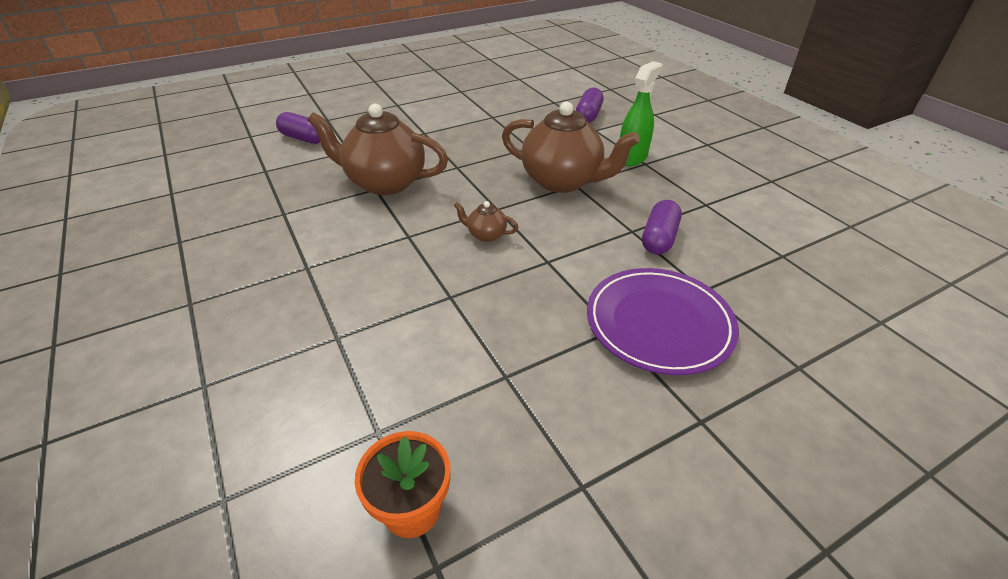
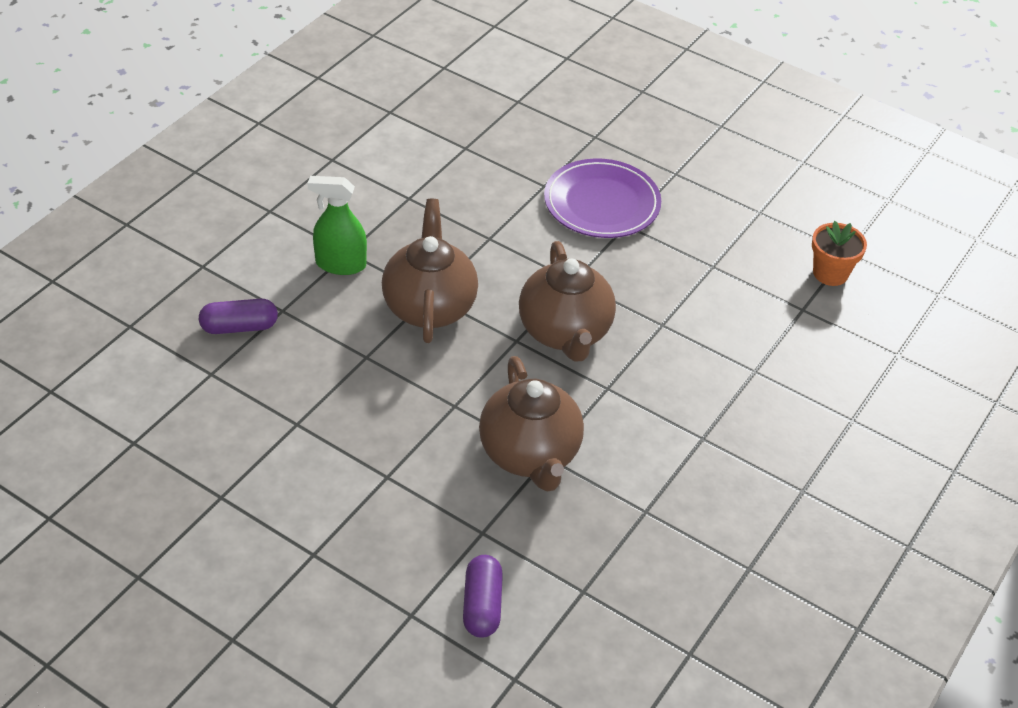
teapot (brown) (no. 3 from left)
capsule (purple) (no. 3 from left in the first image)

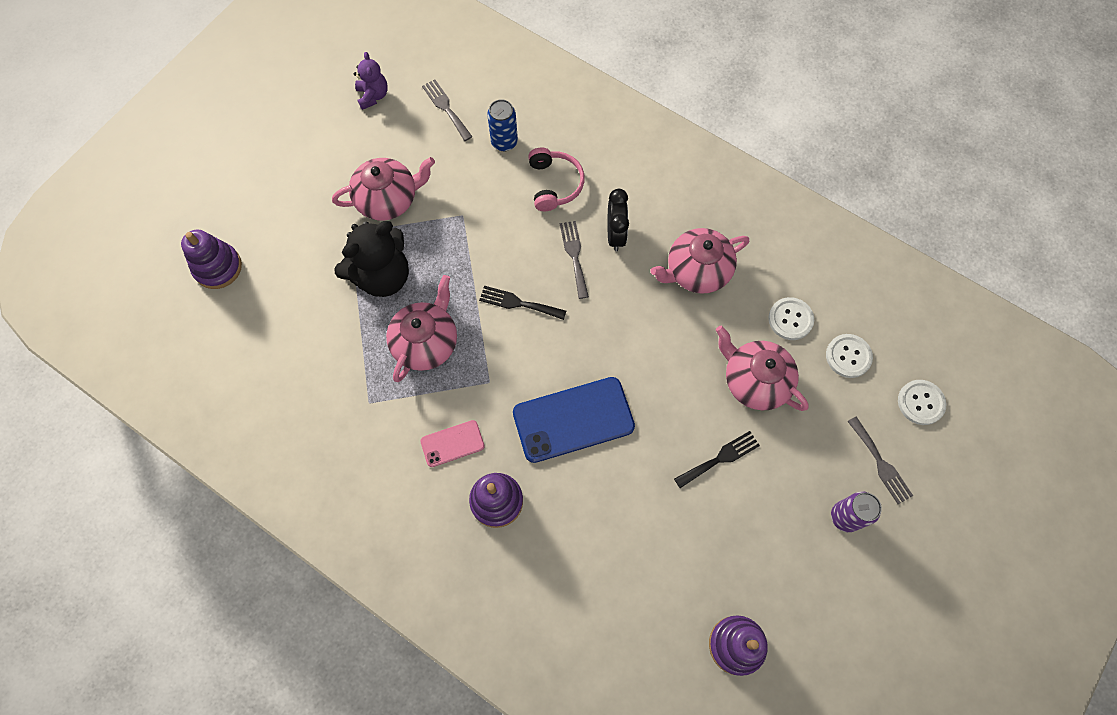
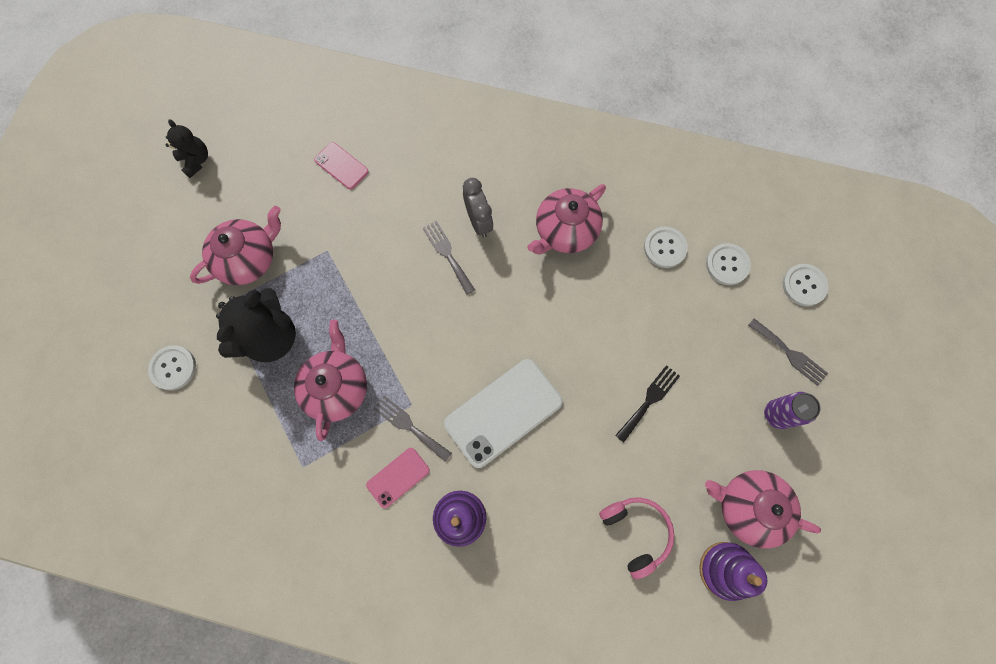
stacking toy (purple) (no. 1 from left in the first image)
teddy bear (black) (no. 1 from left)
fork (grey) (no. 1 from left)
fork (black) (no. 1 from left in the first image)
phone (pink) (no. 1 from left)
phone (white)
headphones (pink)
clock (grey)
teapot (pink) (no. 4 from left)
button (white) (no. 1 from left)

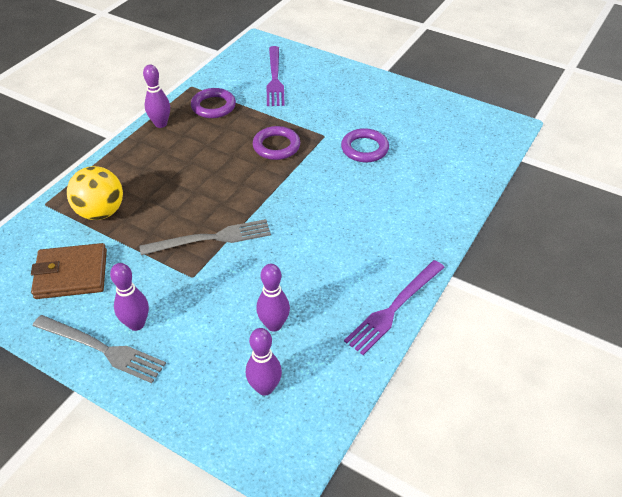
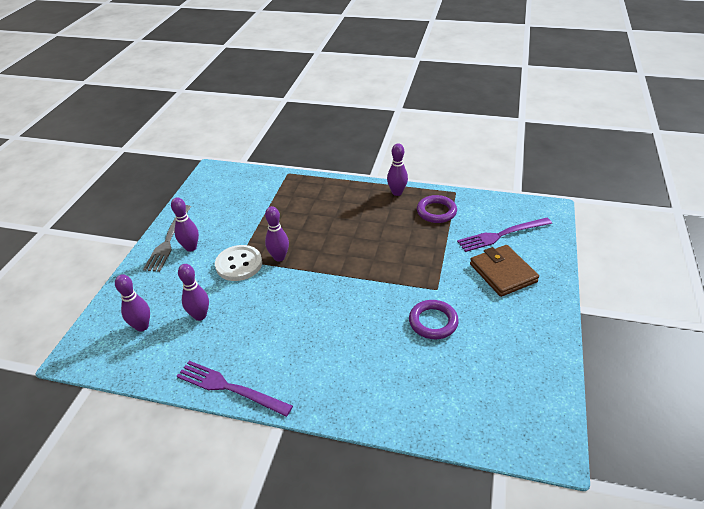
wallet (brown)
ball (yellow)
bowling pin (purple) (no. 4 from left)
ring (purple) (no. 2 from left in the first image)
button (white)

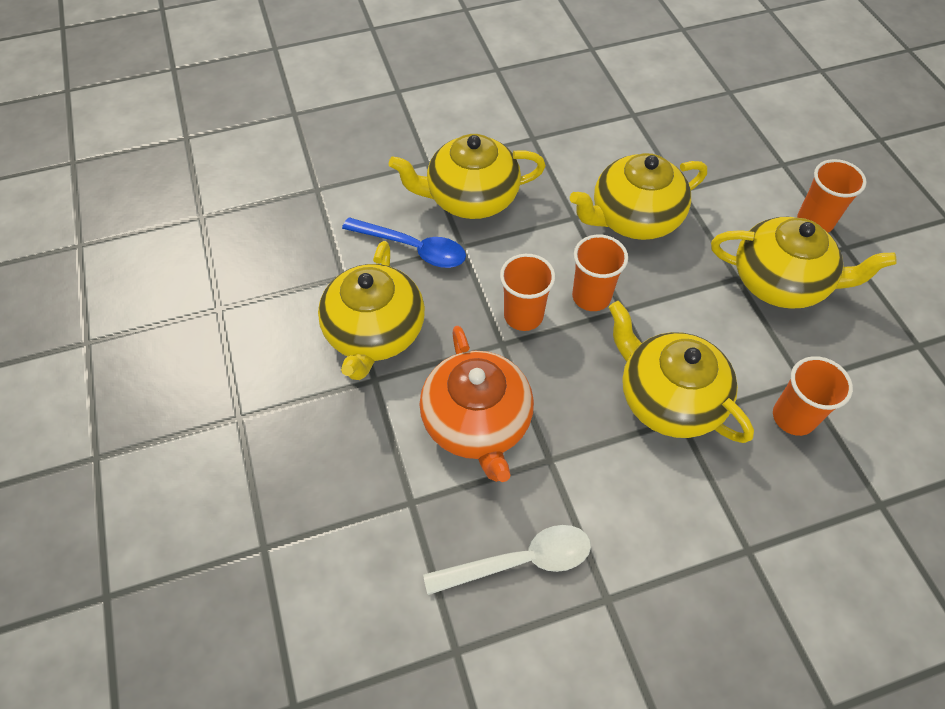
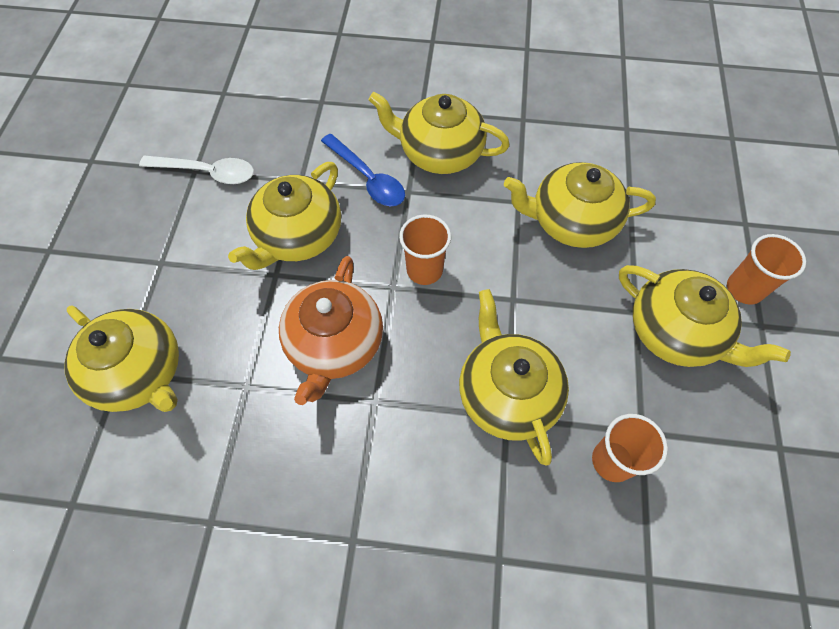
spoon (white)
cup (orange) (no. 2 from left in the first image)
teapot (yellow) (no. 1 from left)

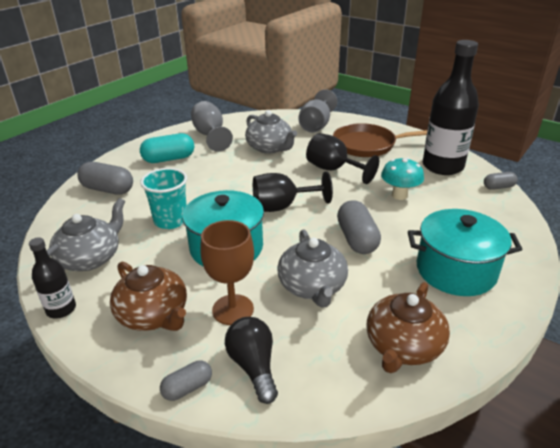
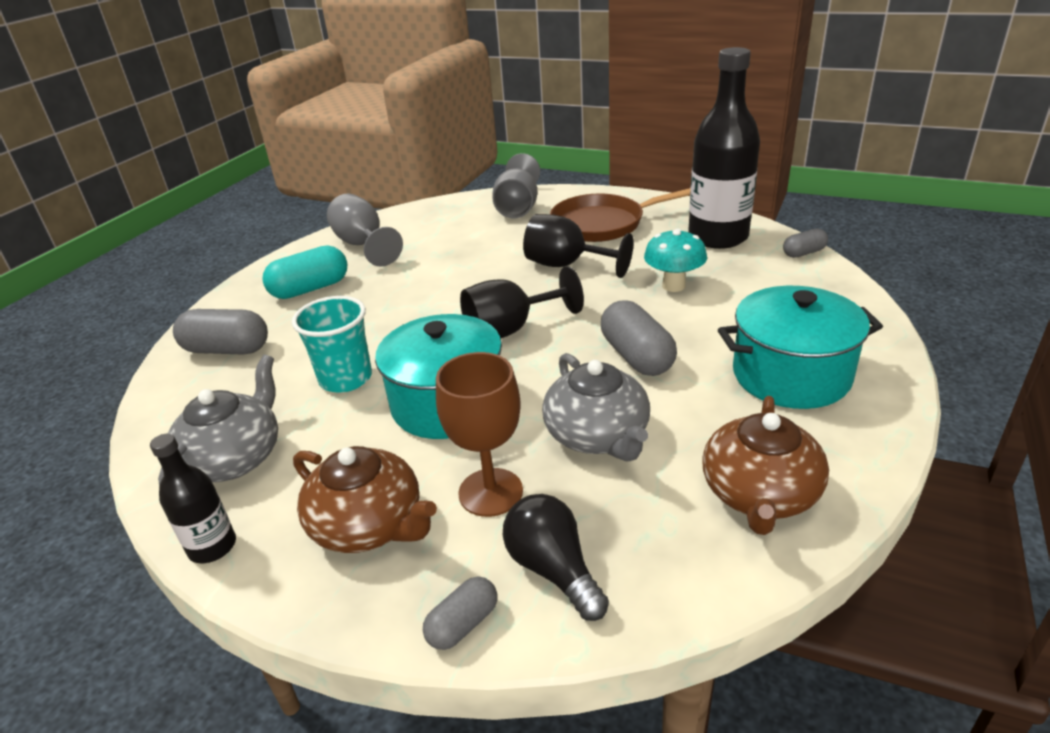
teapot (grey) (no. 2 from left in the first image)

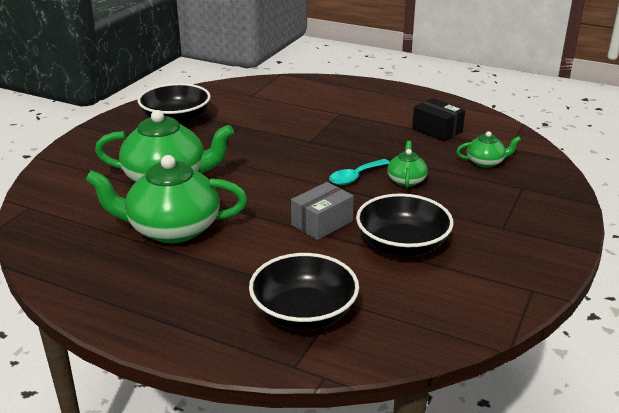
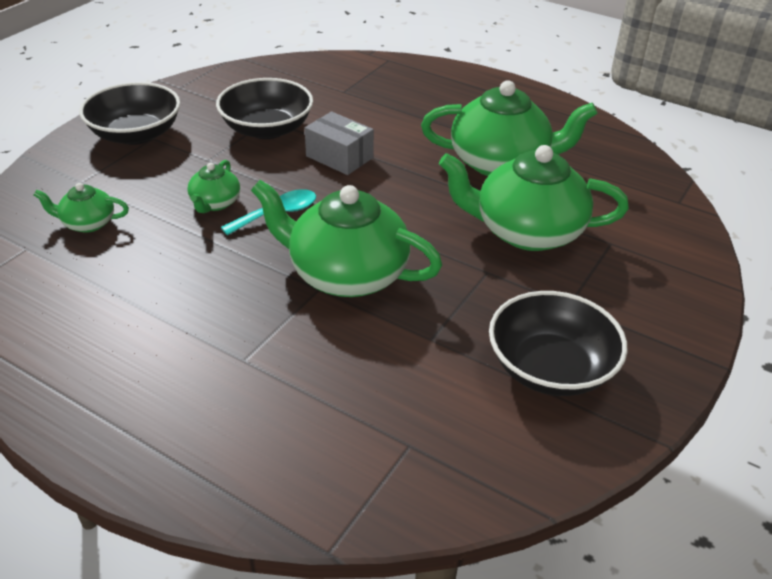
bowl (black) (no. 1 from left)
box (grey)
box (black)
teapot (green) (no. 3 from left)

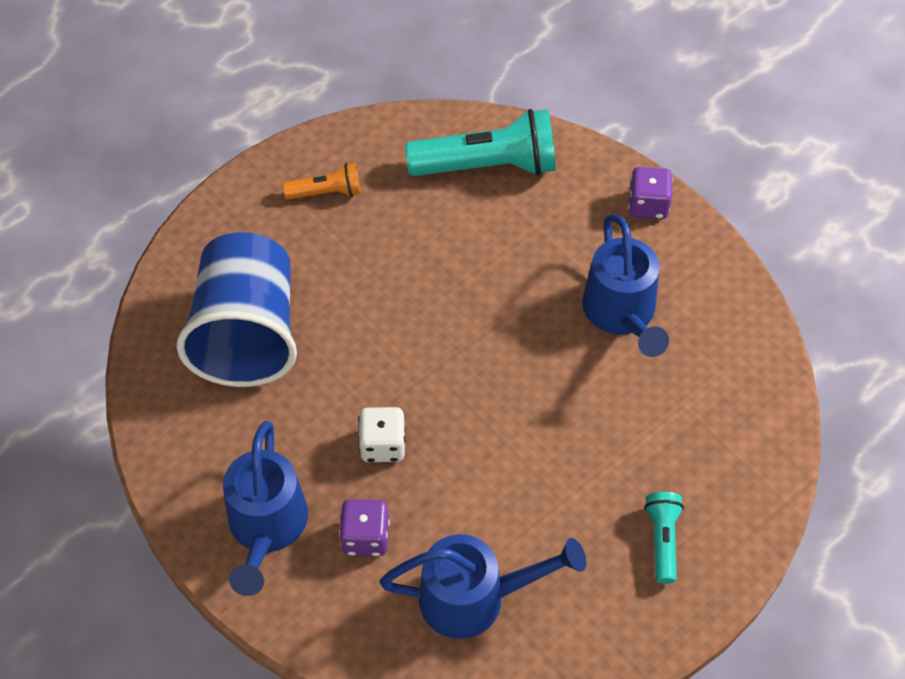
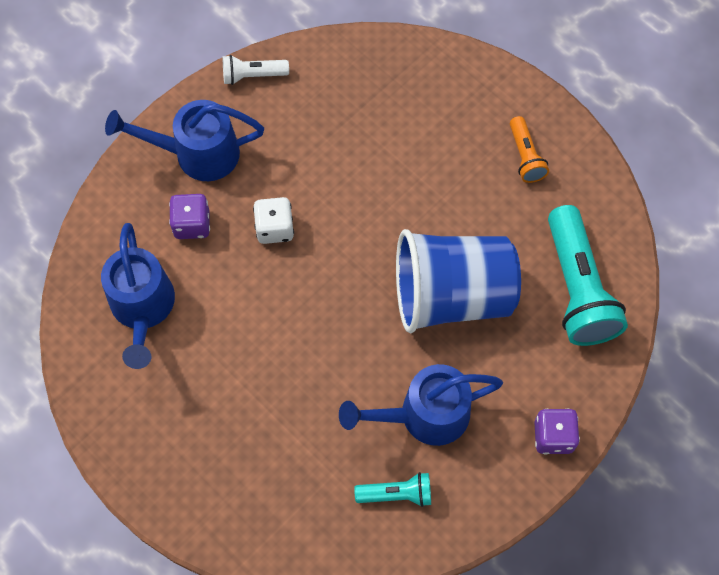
cup (blue)
flashlight (turquoise) (no. 1 from left)
flashlight (white)

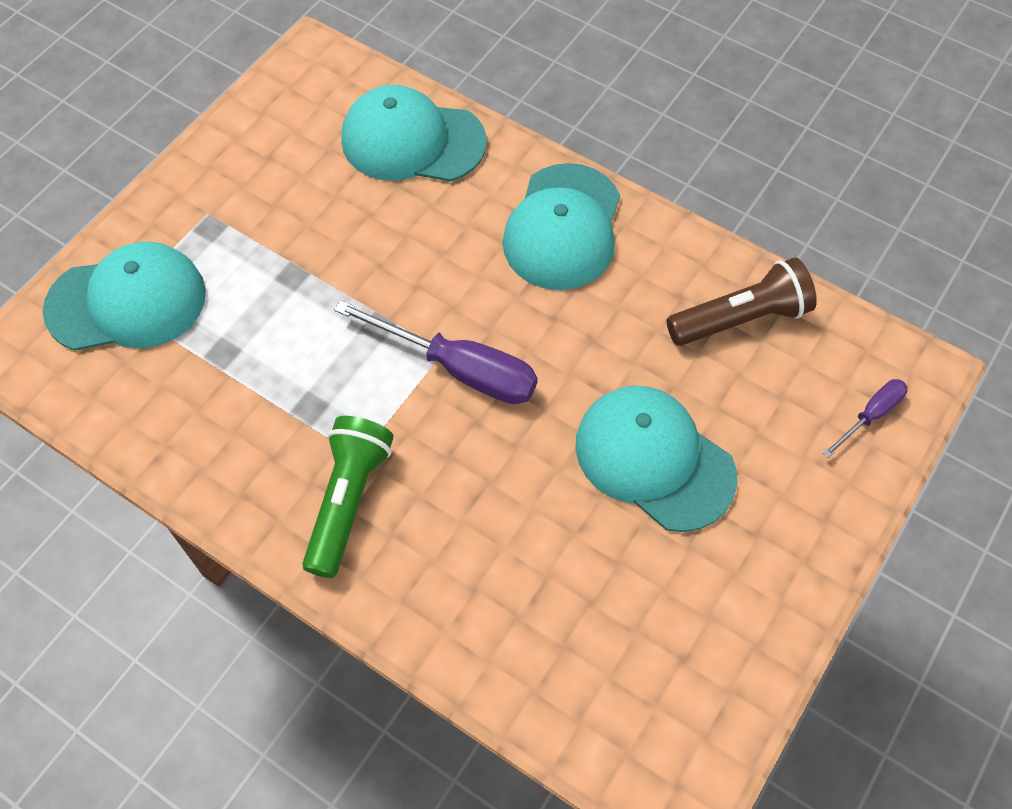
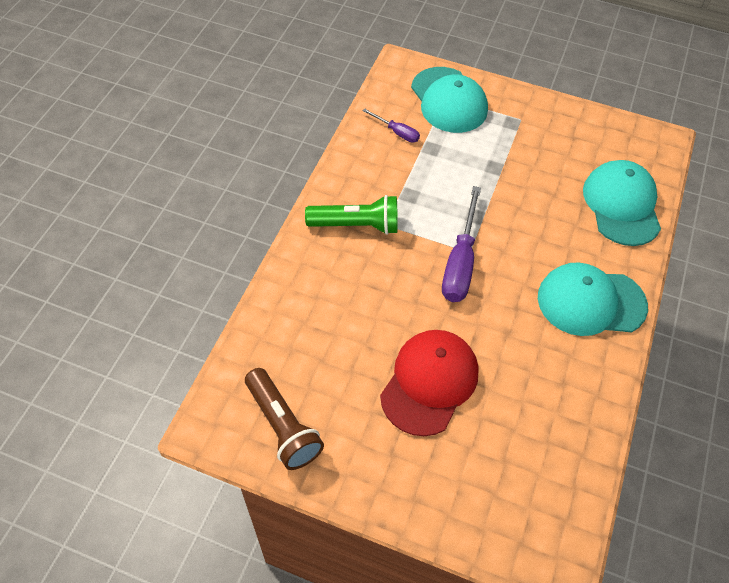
cap (red)
flashlight (brown)
screwdriver (purple) (no. 1 from left)

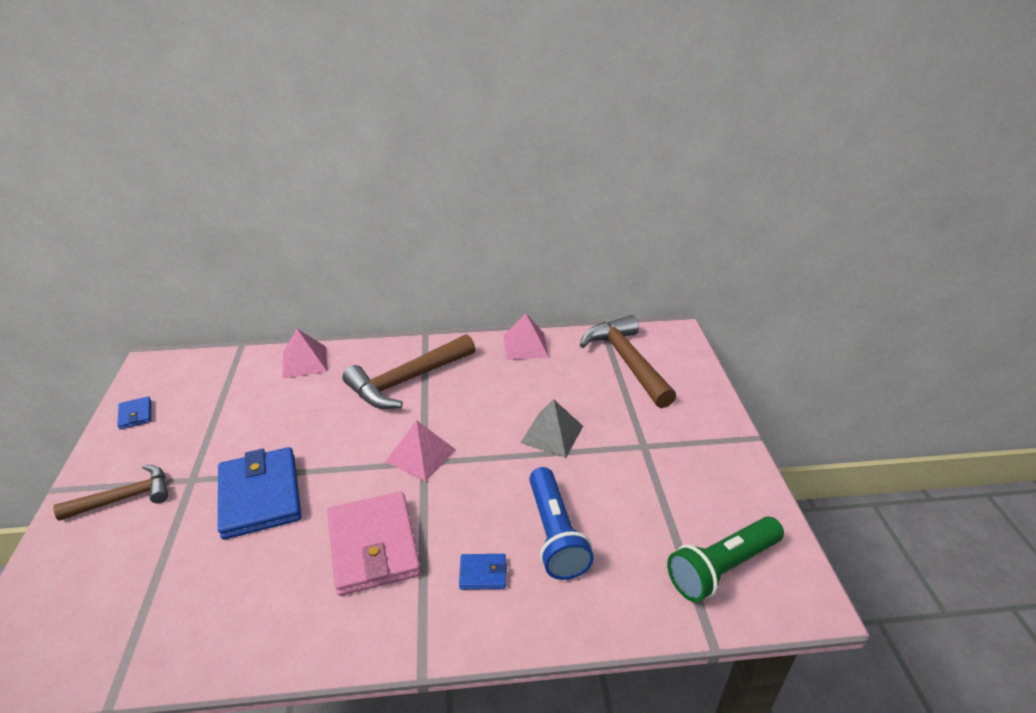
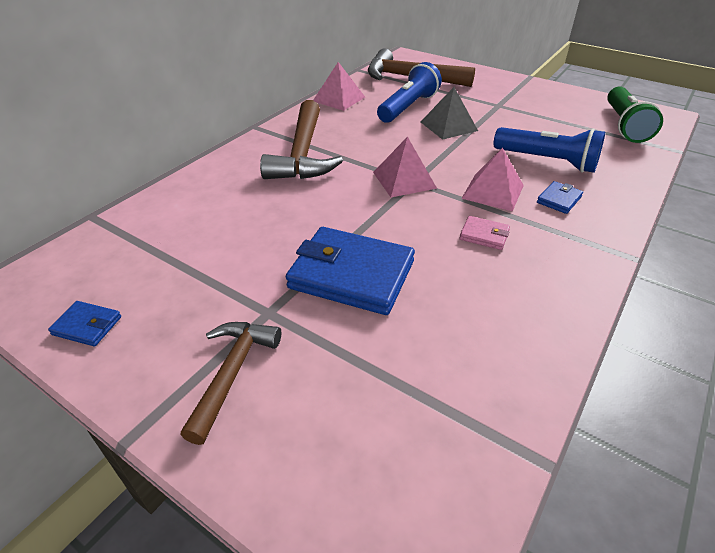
pyramid (pink) (no. 3 from left)
wallet (pink)
flashlight (blue) (no. 1 from left)

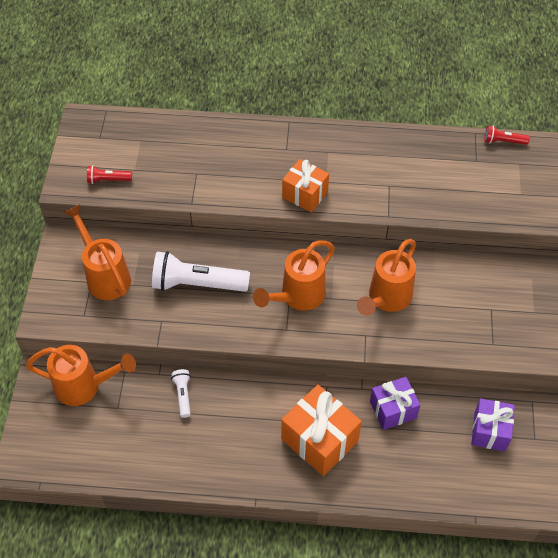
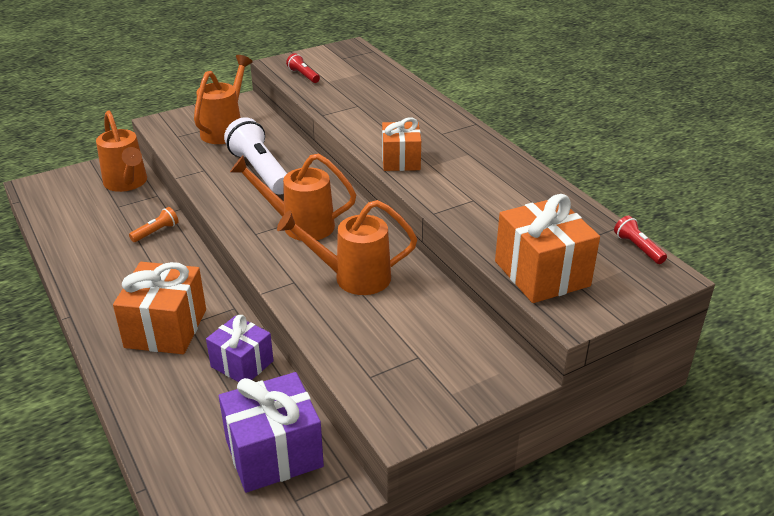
flashlight (orange)
gift (purple) (no. 2 from left)
gift (orange) (no. 3 from left)

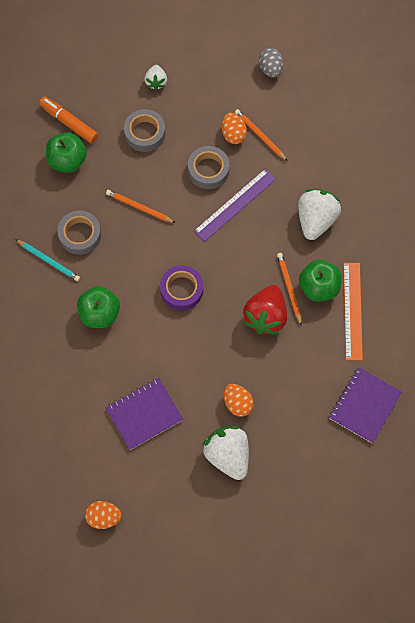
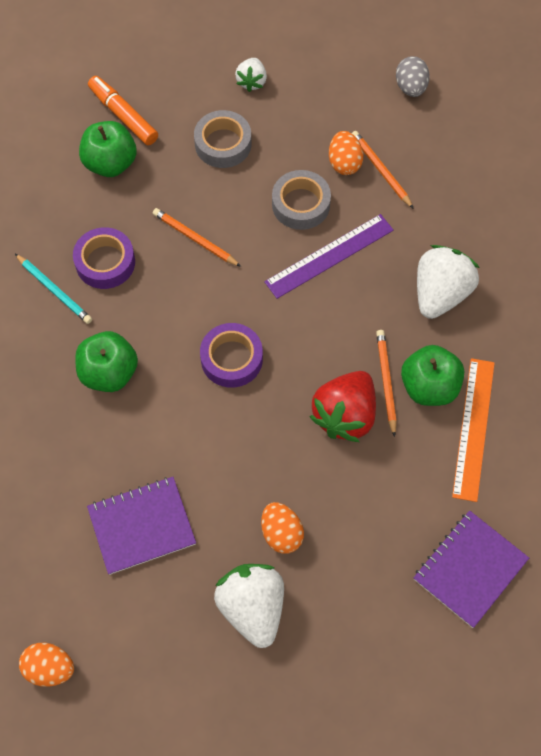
tape (purple) (no. 1 from left)

